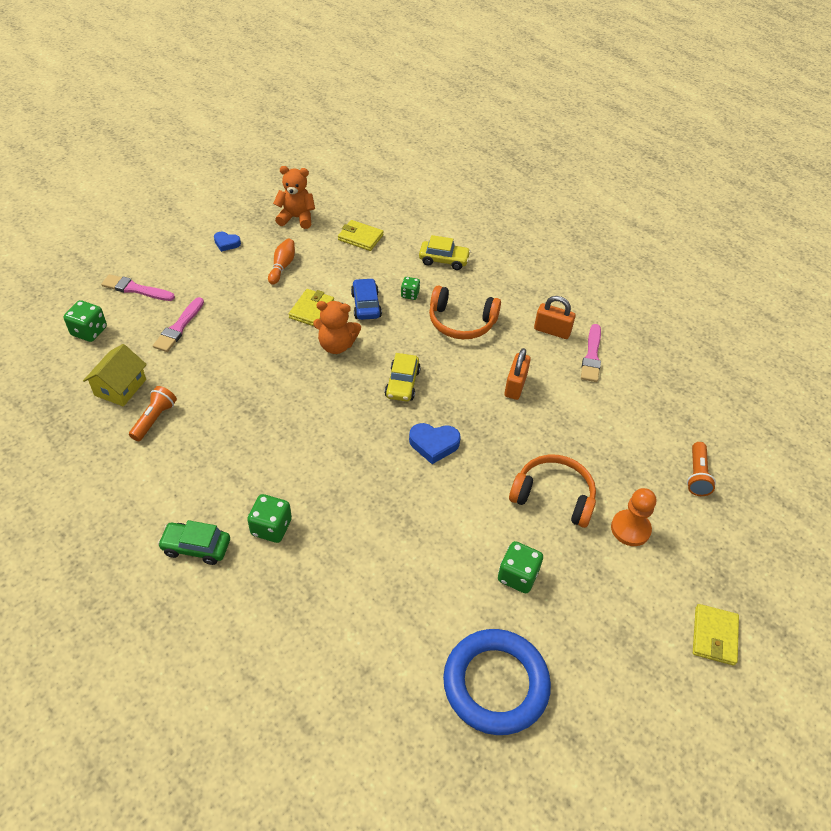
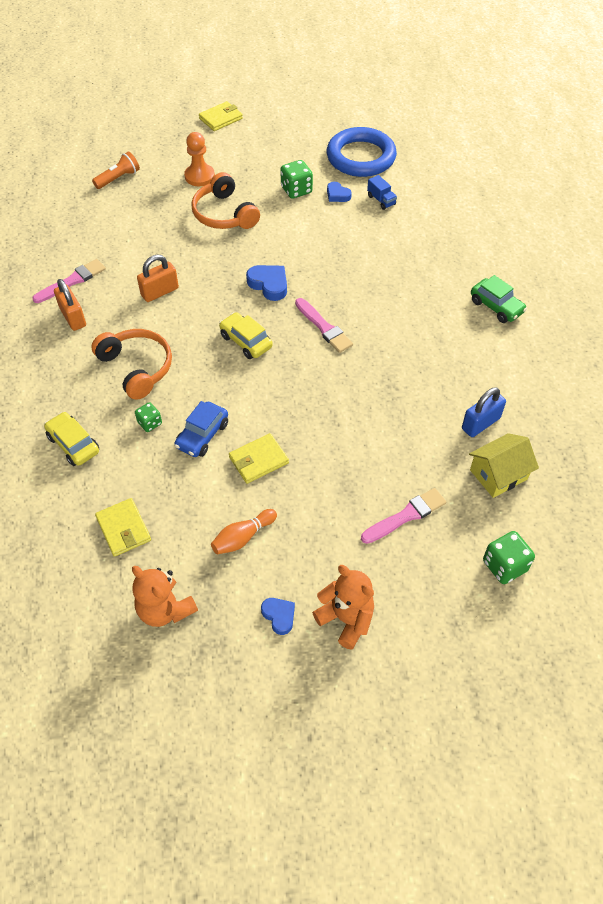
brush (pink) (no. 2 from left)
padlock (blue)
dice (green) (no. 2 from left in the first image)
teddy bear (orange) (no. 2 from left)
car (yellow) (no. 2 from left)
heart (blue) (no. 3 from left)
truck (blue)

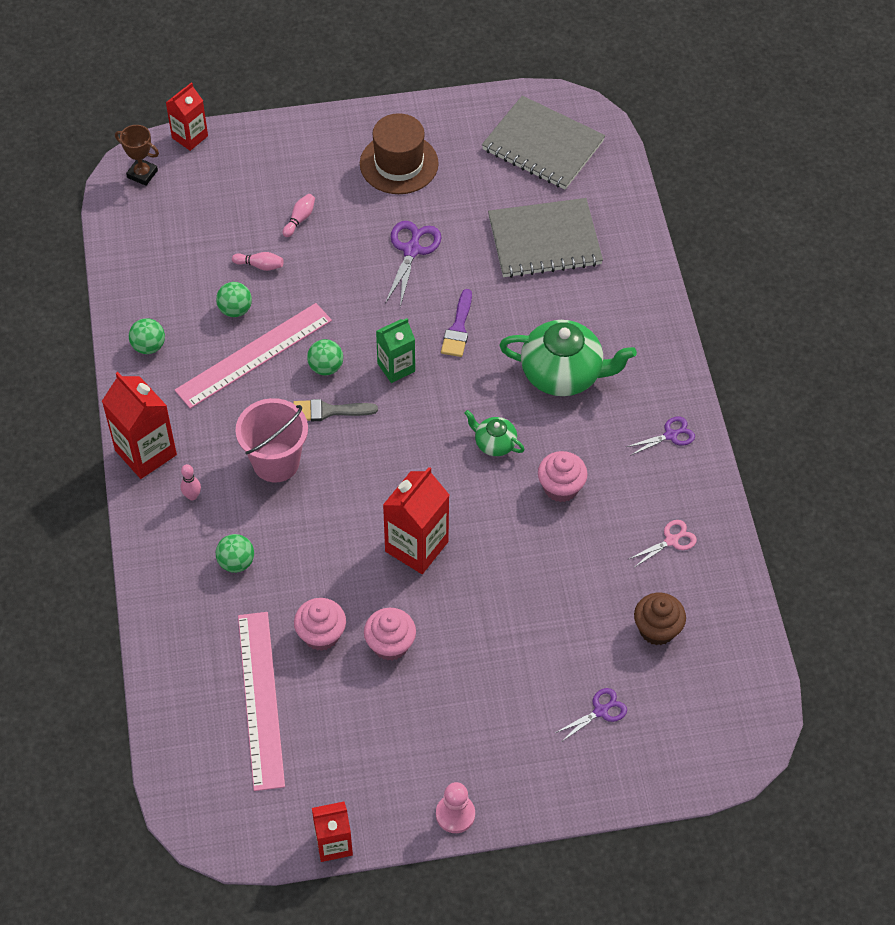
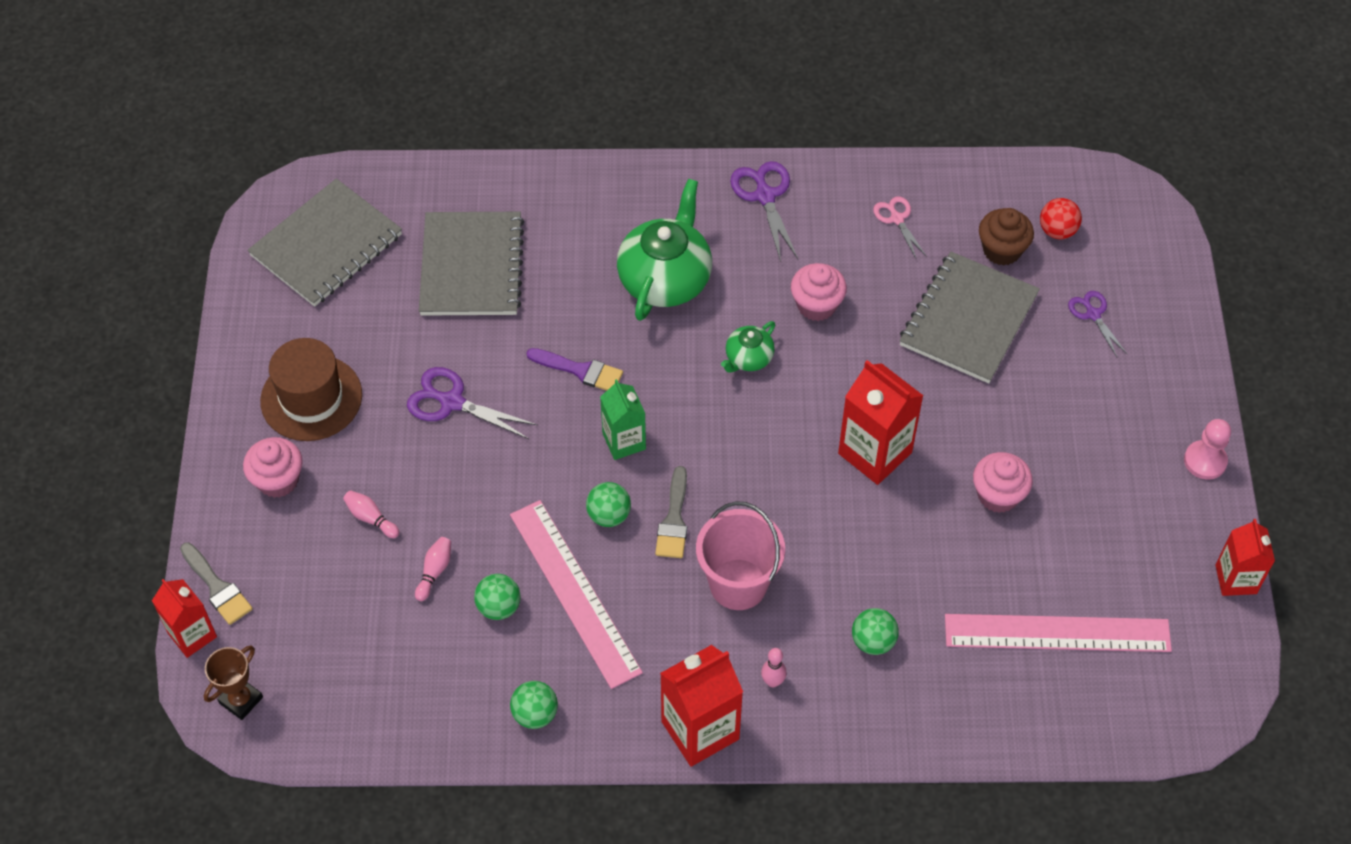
cupcake (pink) (no. 1 from left)
scissors (purple) (no. 2 from left)
brush (grey) (no. 1 from left)
notebook (grey) (no. 3 from left)
ball (red)

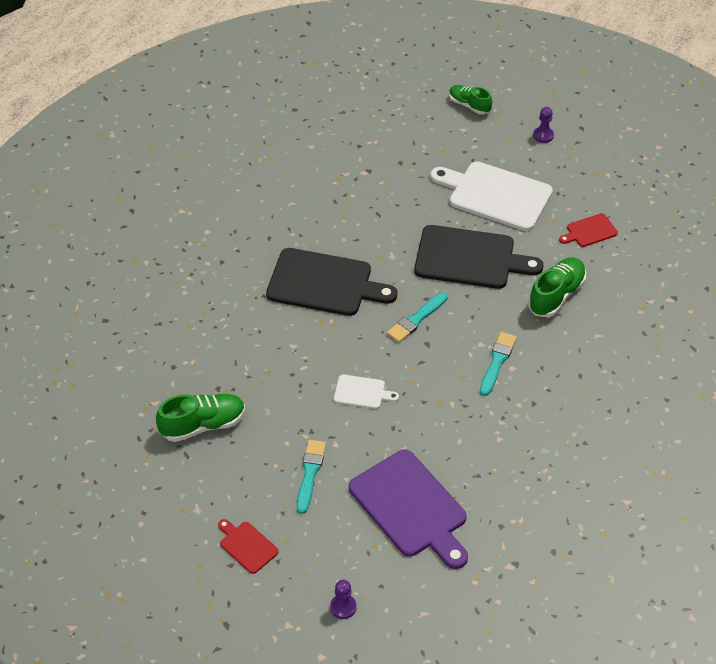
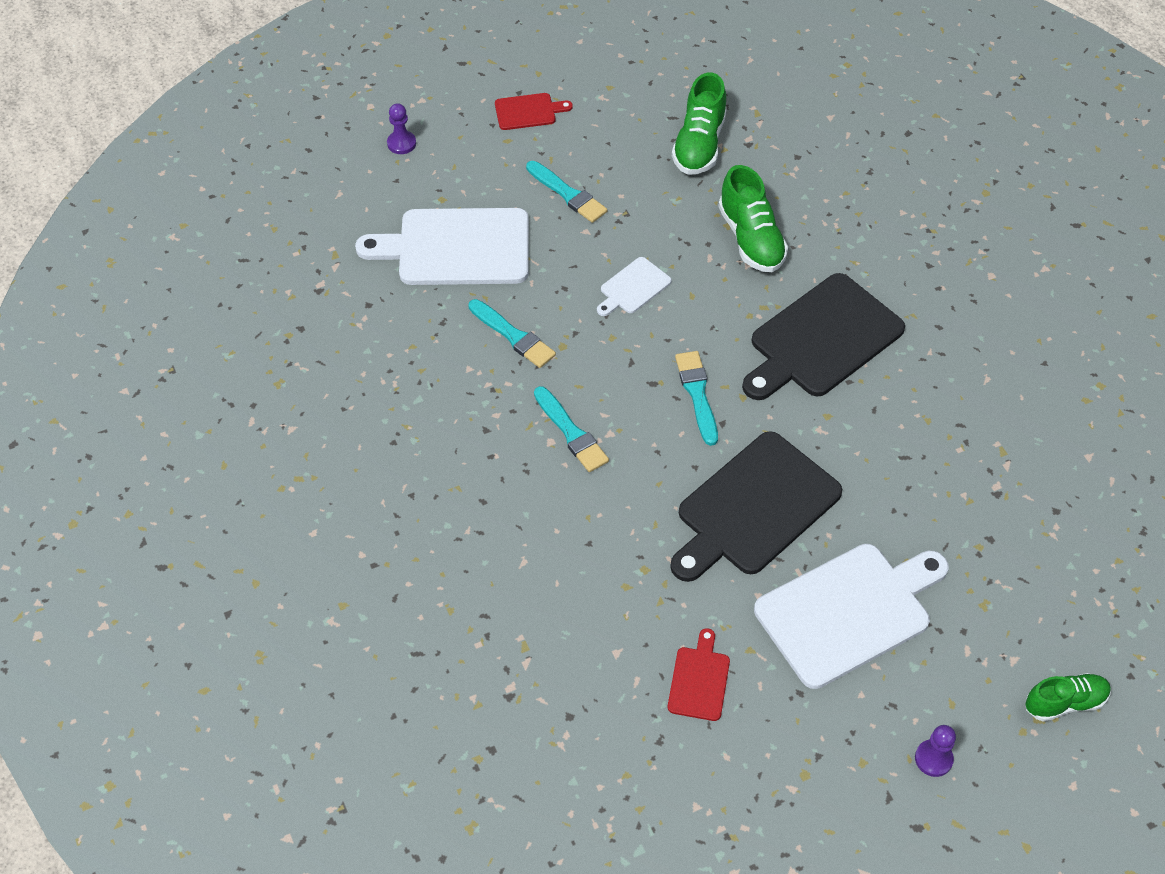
cutting board (white) (no. 1 from left)
shoe (green) (no. 2 from left)
brush (turquoise) (no. 1 from left)

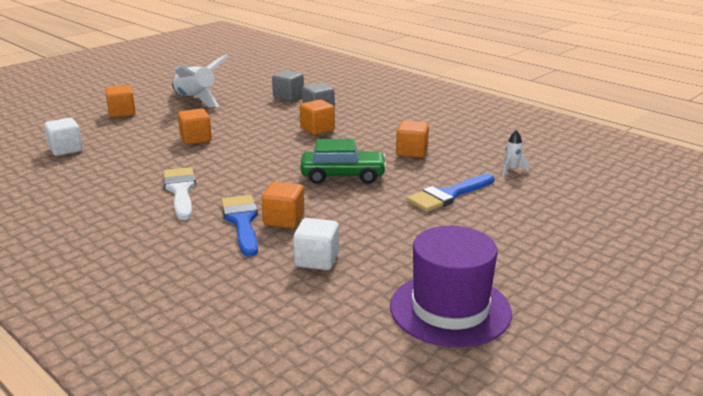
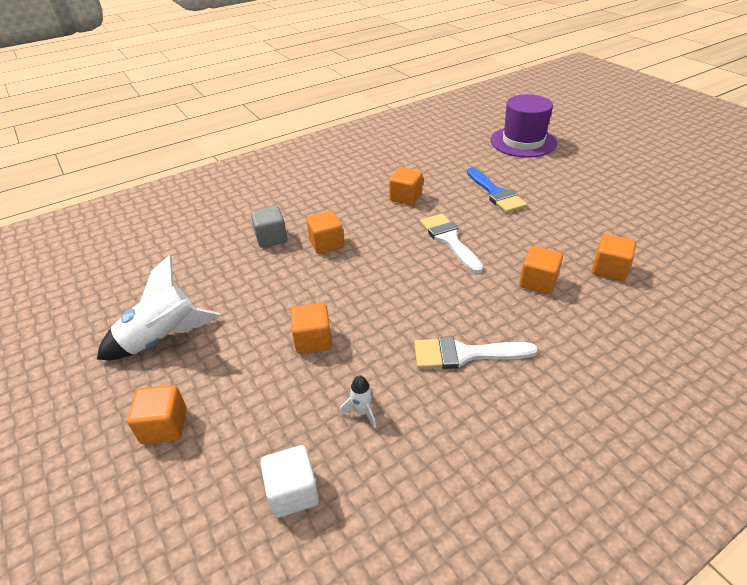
brush (blue) (no. 1 from left in the first image)
cube (grey) (no. 1 from left in the first image)
cube (orange) (no. 6 from left)
brush (white) (no. 1 from left)
hat (purple)
rocket (white) (no. 2 from left)

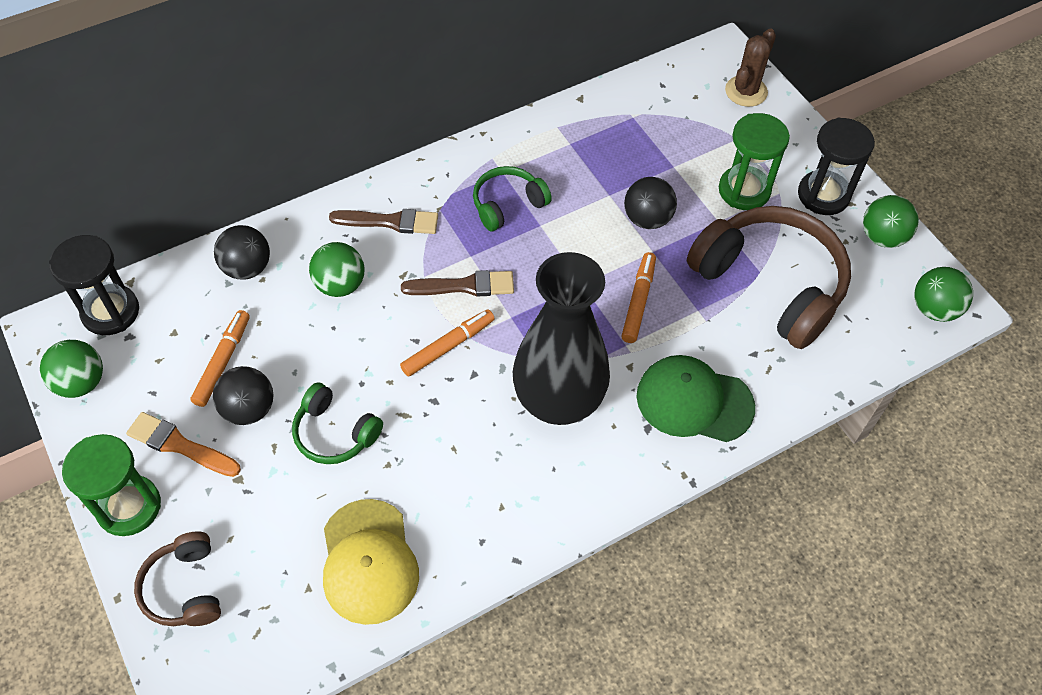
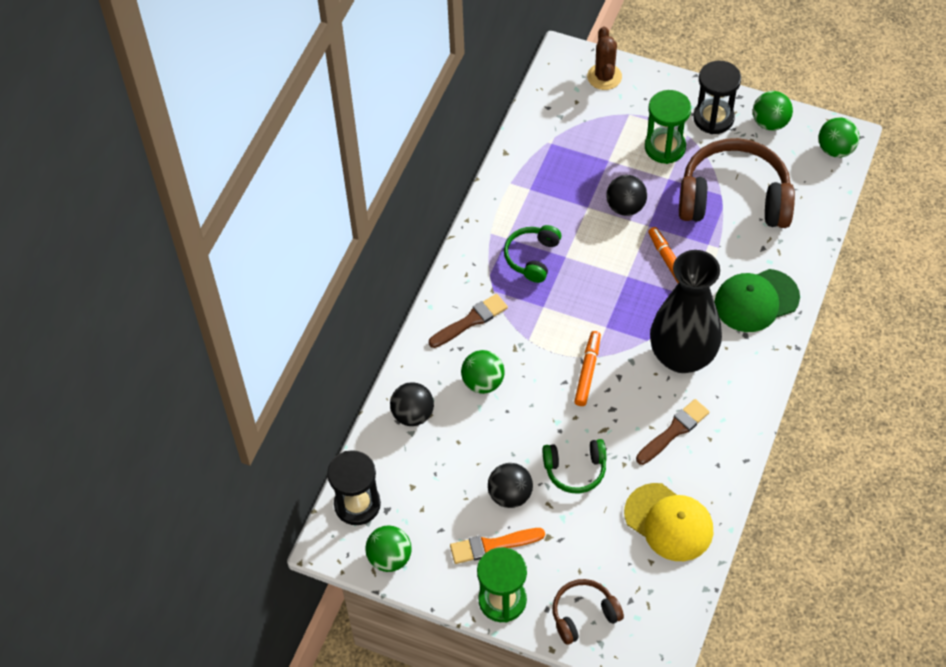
headphones (brown) (no. 1 from left)
marker (orange) (no. 1 from left in the first image)
brush (brown) (no. 2 from left)

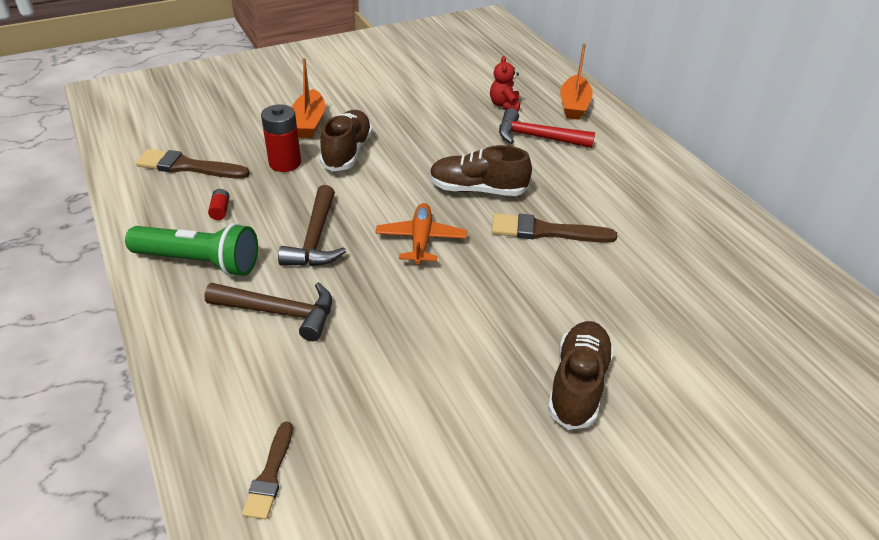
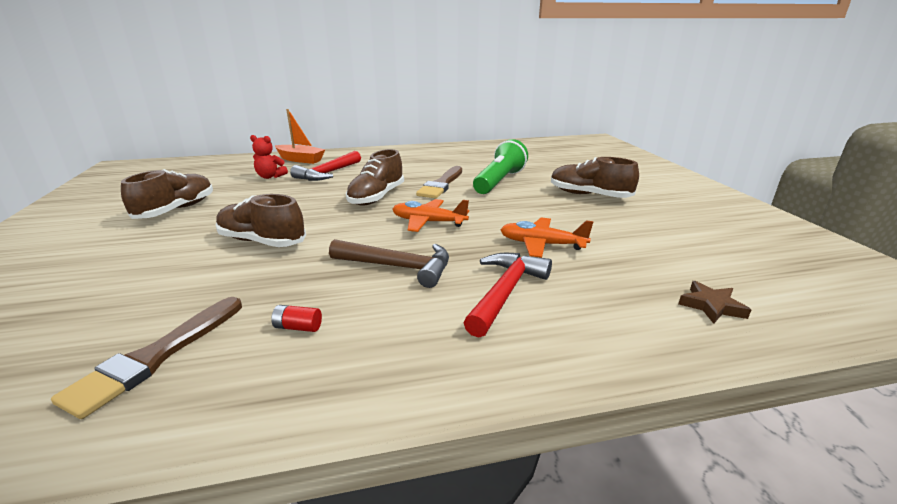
flashlight (green)
hammer (red) (no. 2 from left)
star (brown)
battery (red) (no. 2 from left in the first image)
boat (orange) (no. 1 from left in the first image)
shoe (brown) (no. 1 from left)
plane (orange) (no. 2 from left)

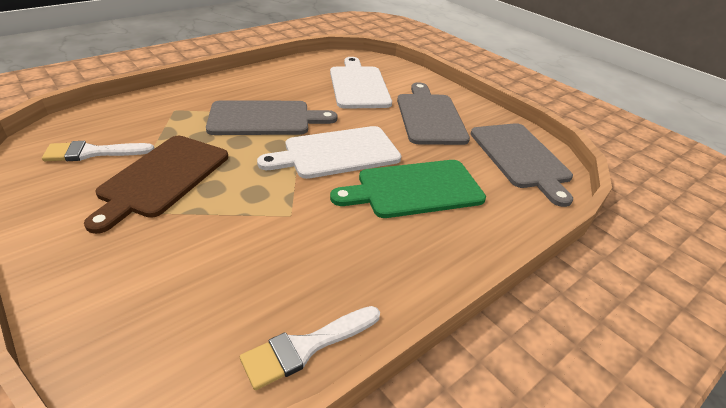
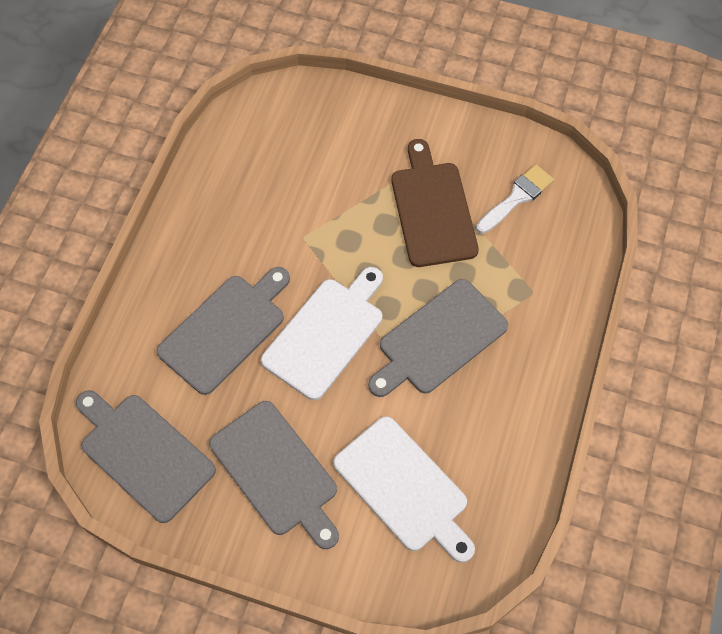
brush (white) (no. 2 from left in the first image)
cutting board (grey) (no. 2 from left)

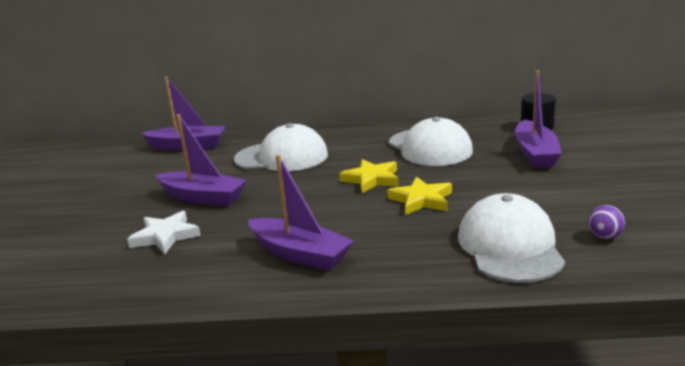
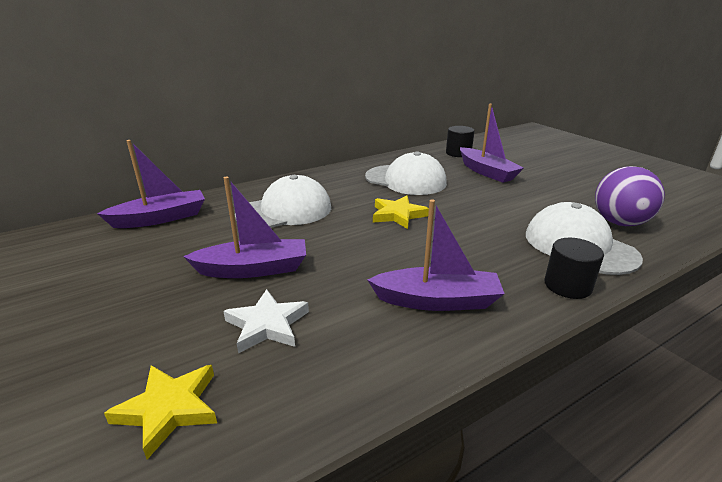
star (yellow) (no. 1 from left)
ball (purple)
cylinder (black) (no. 2 from left)

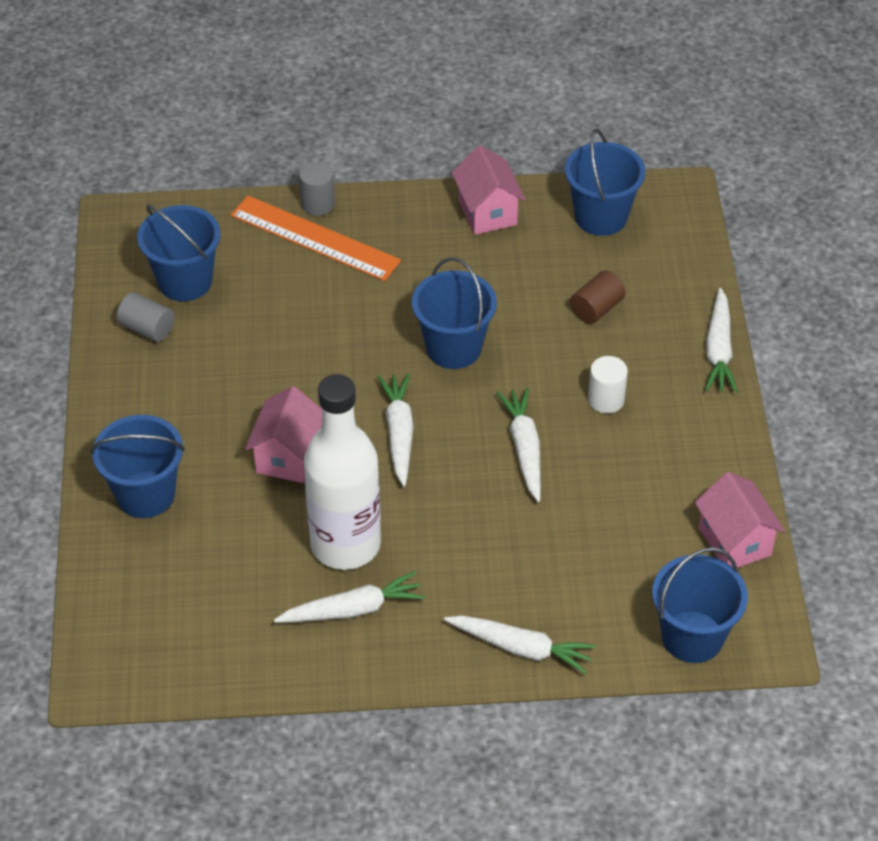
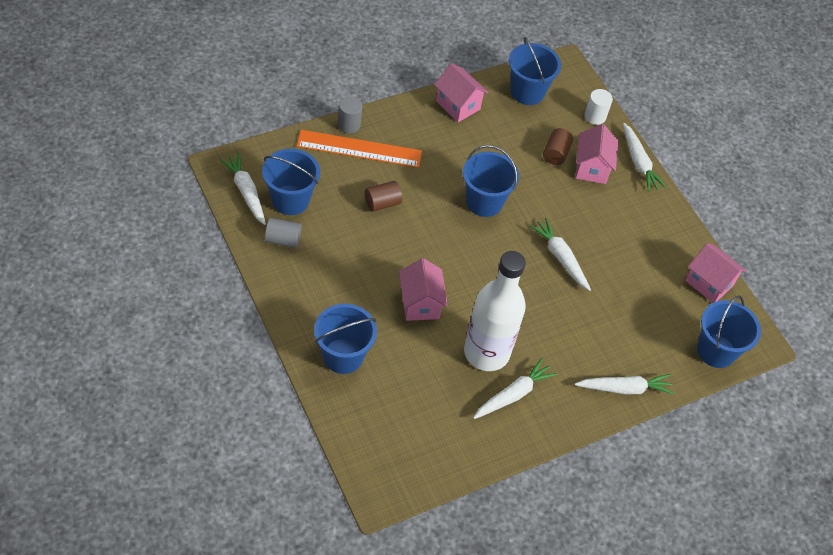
carrot (white) (no. 1 from left)
cylinder (white)
cylinder (brown) (no. 1 from left)
house (pink) (no. 3 from left)

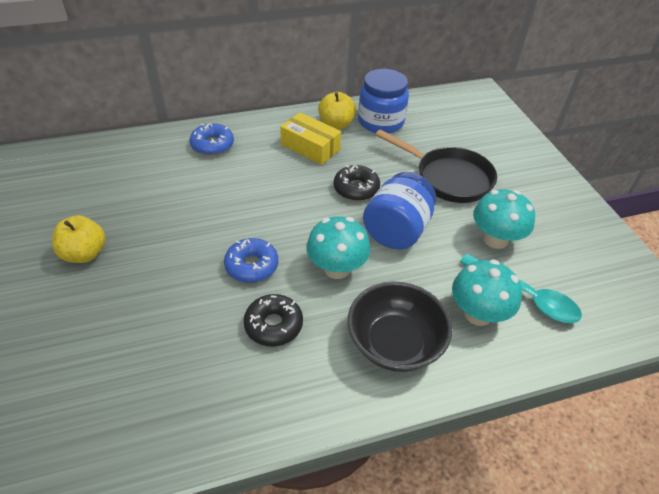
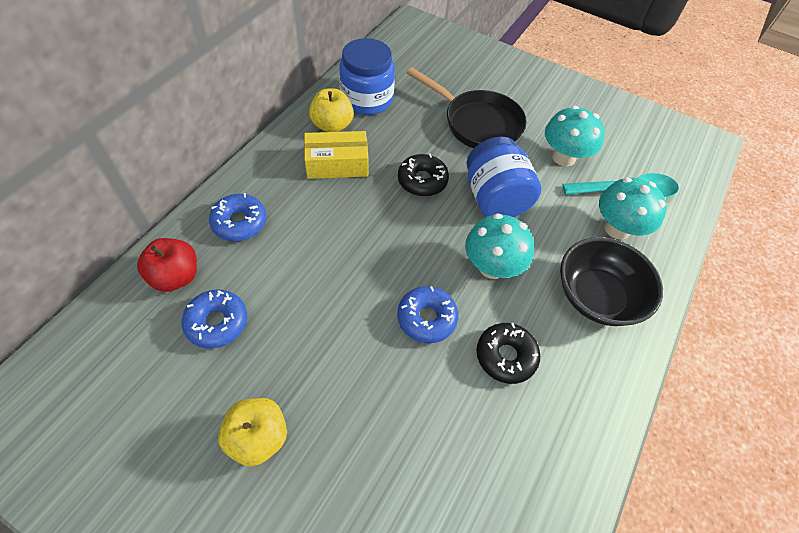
pan (black)
apple (red)
donut (blue) (no. 1 from left)

